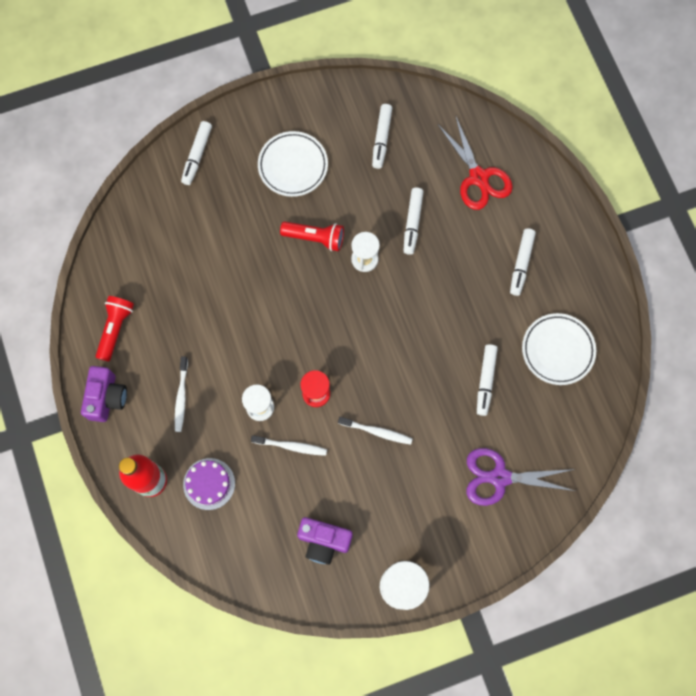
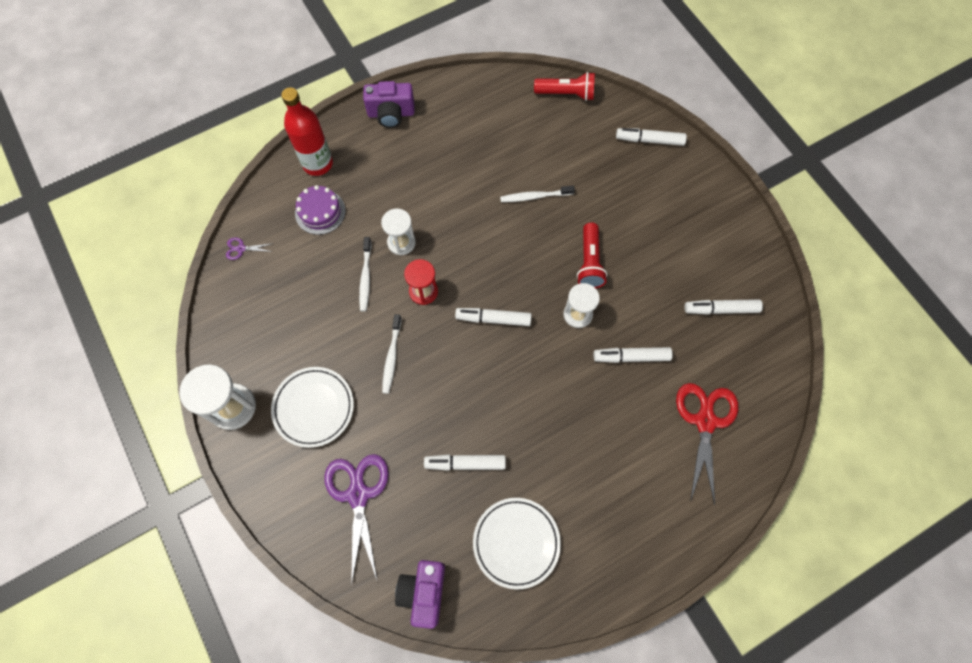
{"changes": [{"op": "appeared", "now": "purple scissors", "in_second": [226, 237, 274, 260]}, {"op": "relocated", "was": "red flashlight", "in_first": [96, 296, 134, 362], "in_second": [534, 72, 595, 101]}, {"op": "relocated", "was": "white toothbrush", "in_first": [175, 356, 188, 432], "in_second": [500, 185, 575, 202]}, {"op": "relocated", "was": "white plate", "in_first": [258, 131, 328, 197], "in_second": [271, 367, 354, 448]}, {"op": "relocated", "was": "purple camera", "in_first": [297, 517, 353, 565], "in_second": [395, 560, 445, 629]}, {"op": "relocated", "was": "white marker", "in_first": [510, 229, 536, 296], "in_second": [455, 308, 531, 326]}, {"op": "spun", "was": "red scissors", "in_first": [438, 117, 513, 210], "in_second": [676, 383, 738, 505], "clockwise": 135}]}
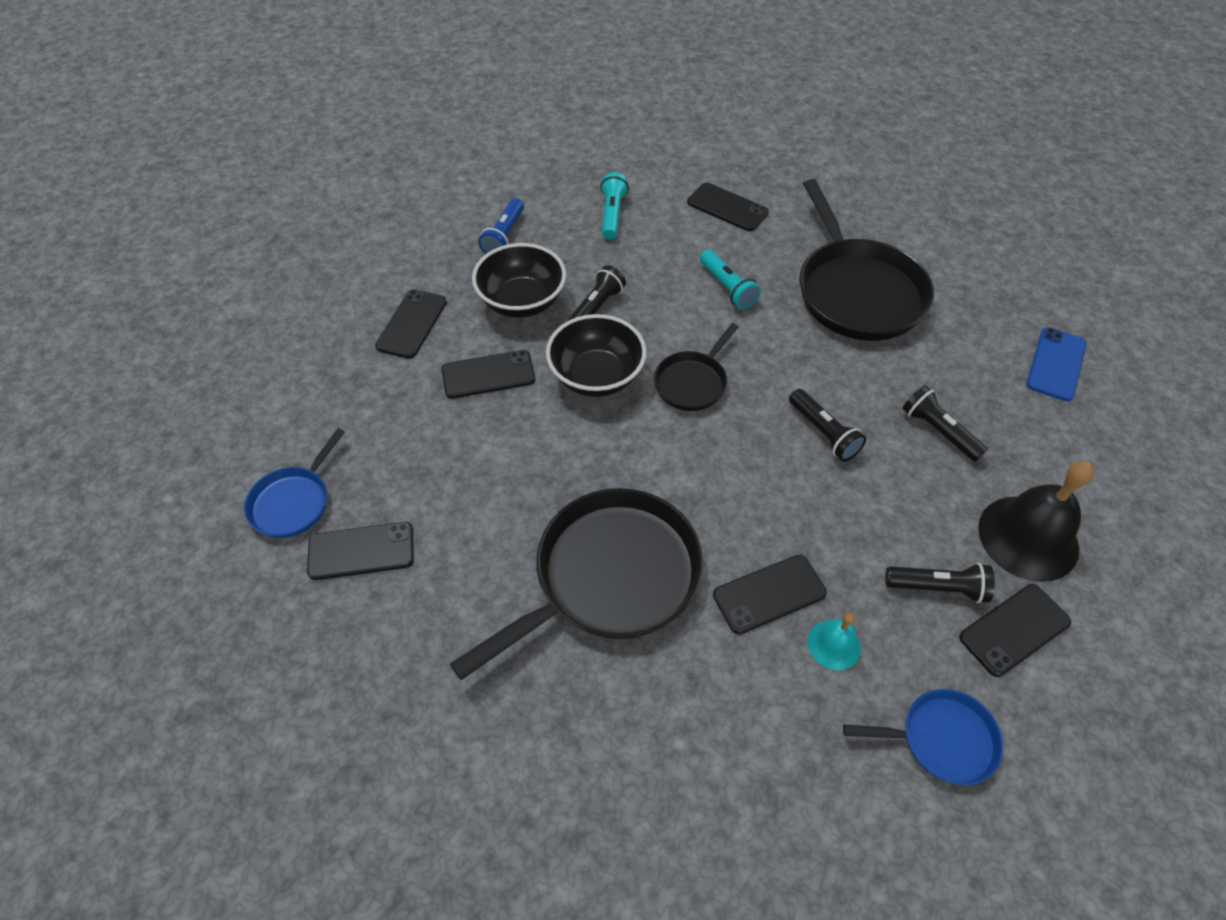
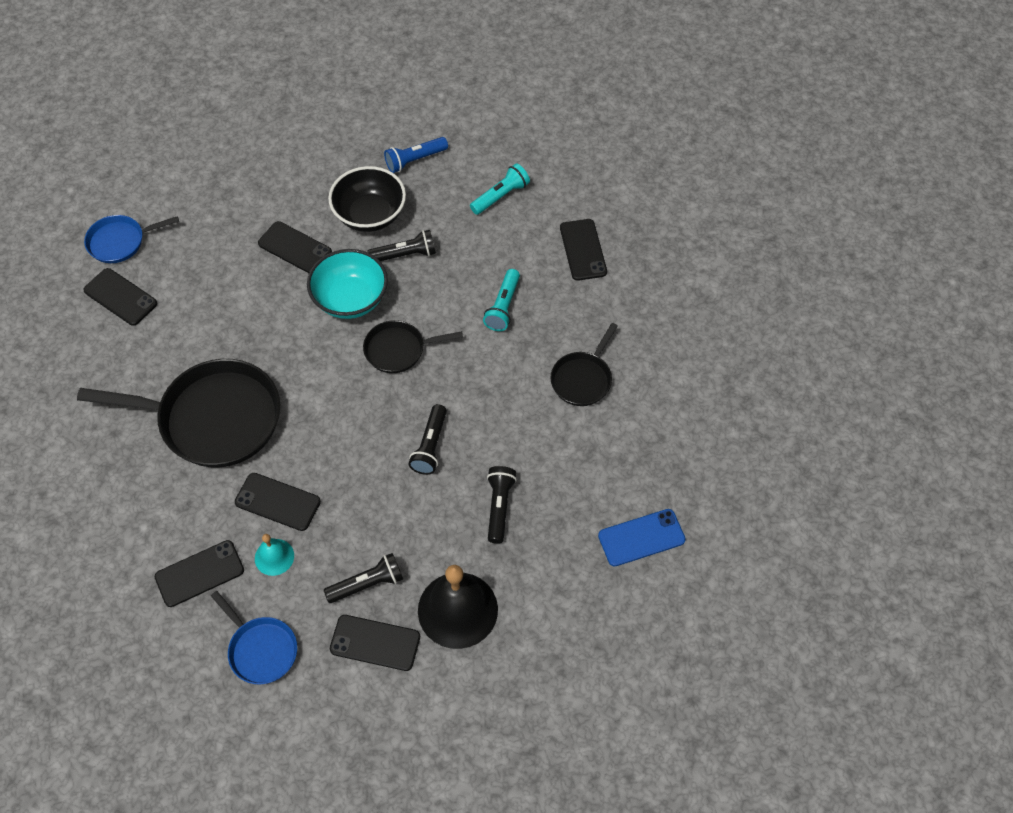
{"changes": [{"op": "relocated", "was": "black phone", "in_first": [375, 289, 447, 359], "in_second": [155, 540, 244, 607]}, {"op": "colour", "was": "black bowl", "now": "turquoise bowl", "in_first": [546, 314, 647, 397], "in_second": [307, 249, 388, 319]}, {"op": "spun", "was": "black flashlight", "in_first": [885, 563, 995, 603], "in_second": [324, 553, 403, 603], "clockwise": -75}, {"op": "size", "was": "black pan", "in_first": [799, 179, 934, 341], "in_second": [550, 323, 618, 406], "ratio": 0.52}]}
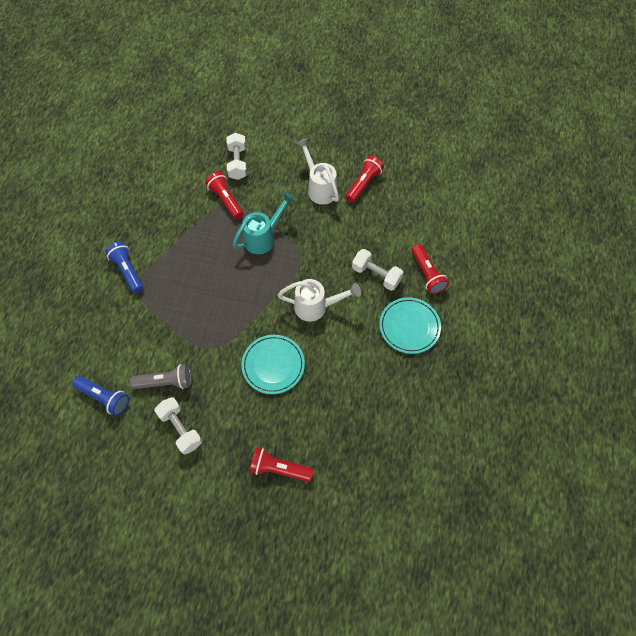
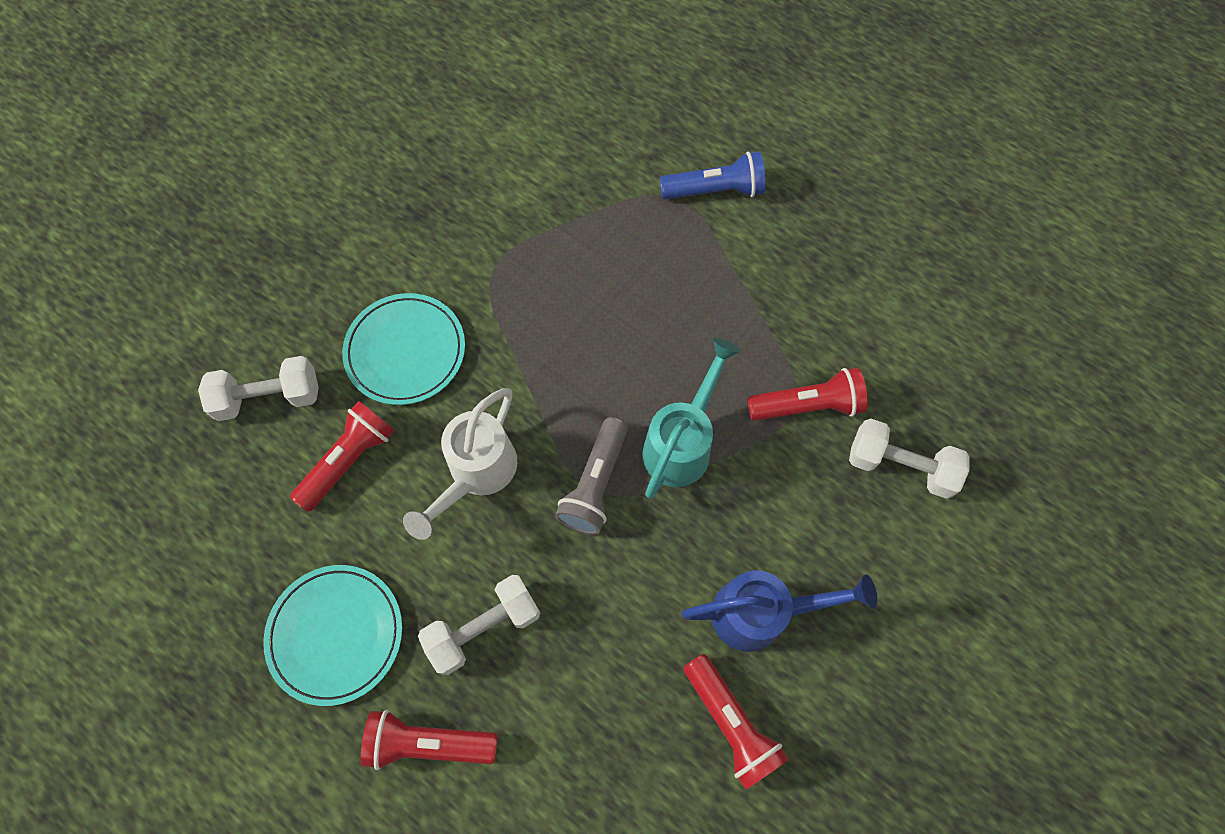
{"changes": [{"op": "missing", "was": "blue flashlight", "in_first": [72, 376, 129, 416]}, {"op": "relocated", "was": "grey flashlight", "in_first": [130, 364, 191, 389], "in_second": [555, 417, 628, 535]}, {"op": "relocated", "was": "white dumbbell", "in_first": [154, 397, 202, 455], "in_second": [198, 356, 319, 421]}, {"op": "relocated", "was": "red flashlight", "in_first": [250, 448, 313, 482], "in_second": [290, 401, 395, 512]}, {"op": "colour", "was": "white watering can", "now": "blue watering can", "in_first": [297, 138, 339, 205], "in_second": [682, 570, 877, 652]}, {"op": "spun", "was": "turquoise watering can", "in_first": [233, 191, 295, 254], "in_second": [642, 338, 741, 499], "clockwise": -135}]}
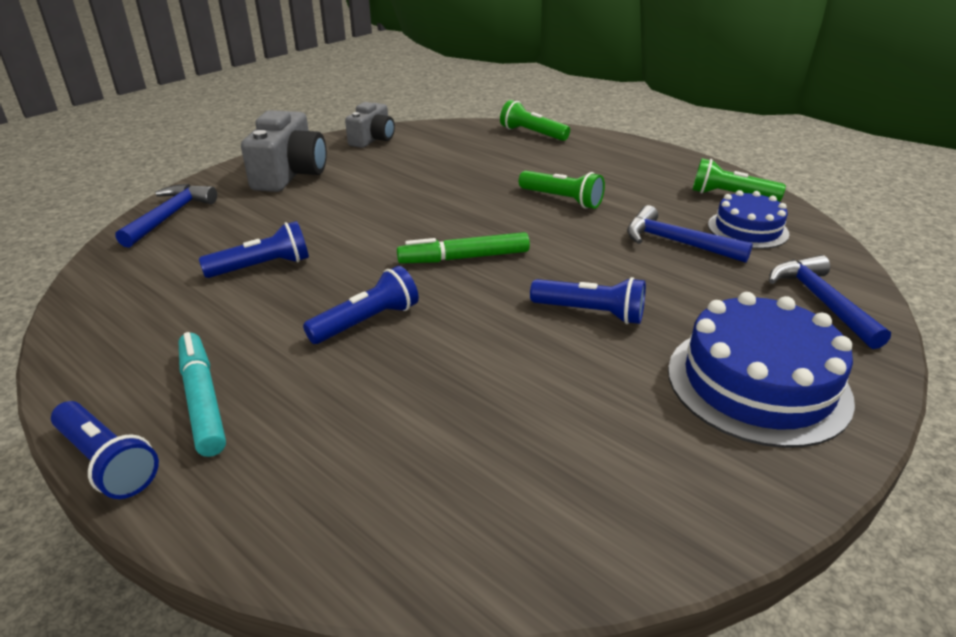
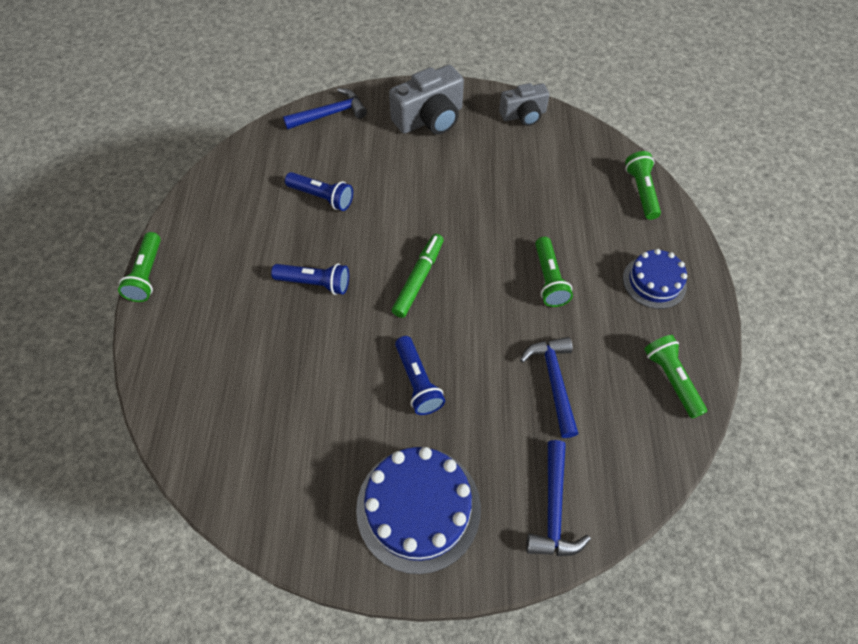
{"changes": [{"op": "missing", "was": "turquoise marker", "in_first": [178, 332, 226, 457]}, {"op": "relocated", "was": "blue cake", "in_first": [708, 190, 789, 249], "in_second": [623, 249, 687, 309]}, {"op": "colour", "was": "blue flashlight", "now": "green flashlight", "in_first": [51, 401, 159, 499], "in_second": [118, 232, 161, 302]}, {"op": "spun", "was": "green marker", "in_first": [397, 232, 530, 263], "in_second": [392, 234, 444, 318], "clockwise": 75}, {"op": "spun", "was": "blue hammer", "in_first": [769, 255, 891, 349], "in_second": [526, 440, 591, 556], "clockwise": 150}]}
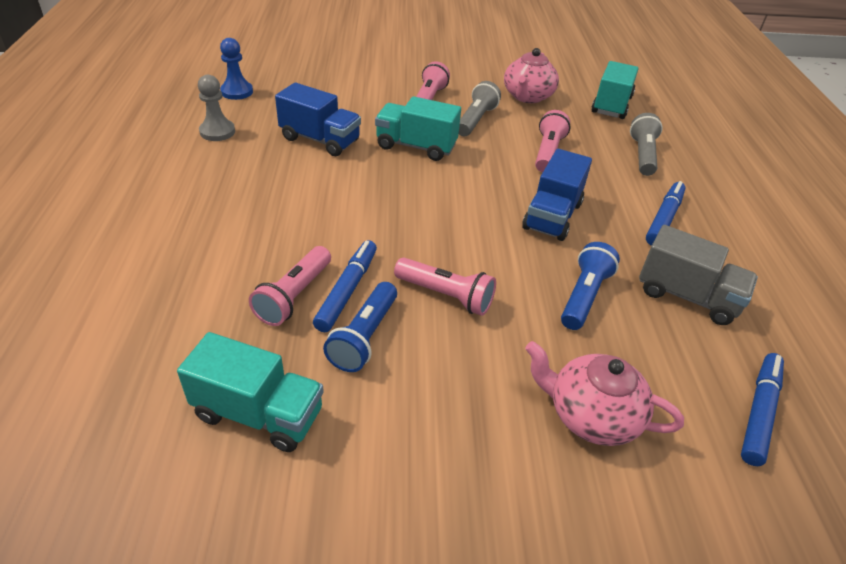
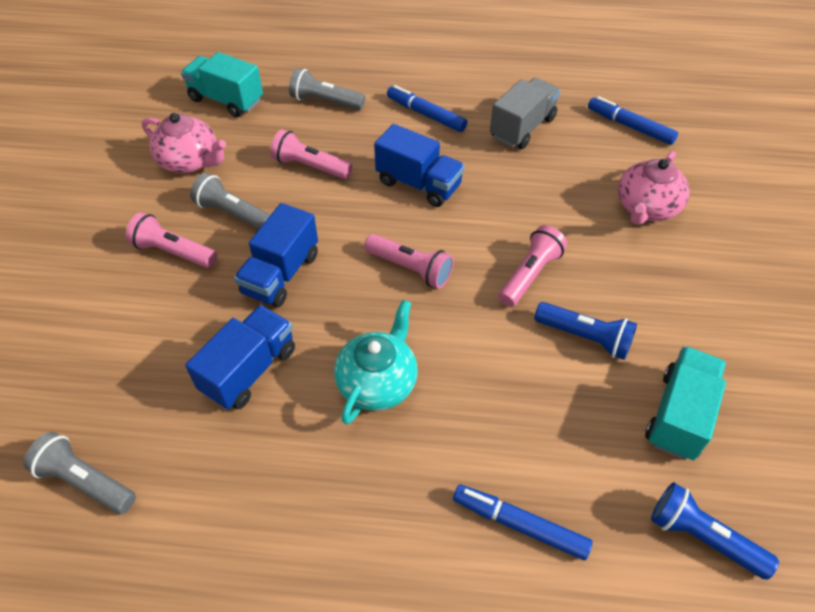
{"changes": [{"op": "missing", "was": "grey pawn", "in_first": [198, 75, 235, 141]}, {"op": "appeared", "now": "turquoise teapot", "in_second": [334, 300, 418, 424]}, {"op": "relocated", "was": "pink flashlight", "in_first": [249, 246, 331, 326], "in_second": [364, 234, 454, 289]}, {"op": "relocated", "was": "blue marker", "in_first": [313, 240, 377, 332], "in_second": [453, 484, 593, 560]}, {"op": "relocated", "was": "blue flashlight", "in_first": [561, 242, 620, 330], "in_second": [651, 482, 779, 580]}, {"op": "exchanged", "was": "blue pawn", "now": "grey flashlight", "in_first": [220, 38, 253, 100], "in_second": [23, 432, 136, 514]}, {"op": "colour", "was": "turquoise truck", "now": "blue truck", "in_first": [375, 96, 461, 161], "in_second": [234, 203, 318, 307]}]}
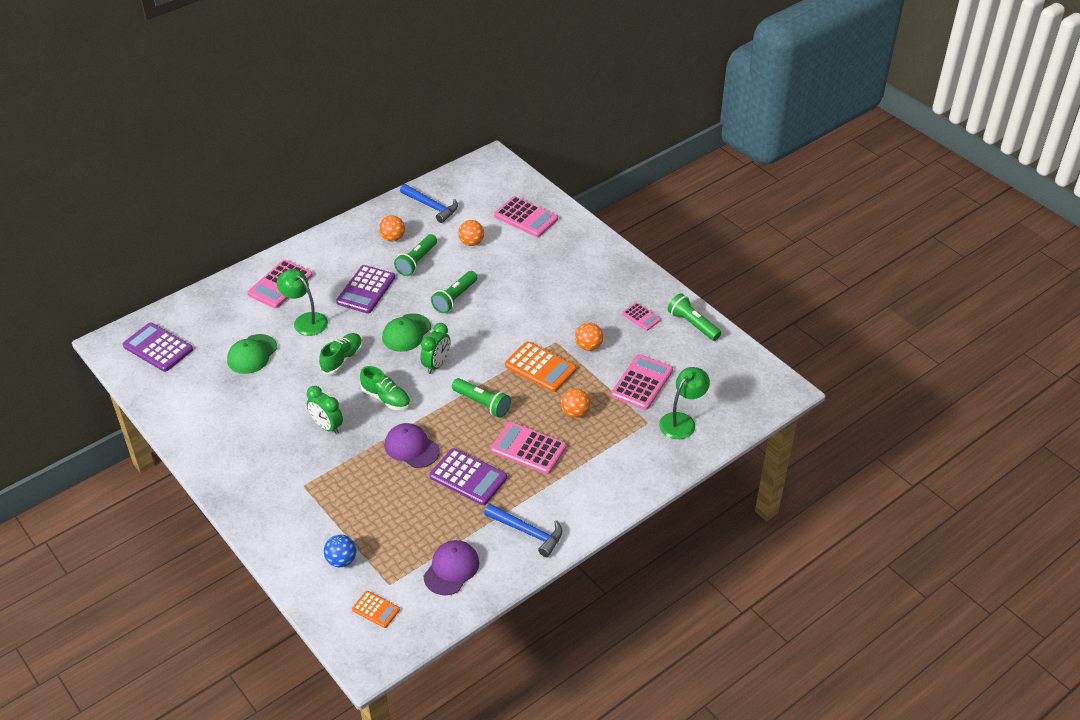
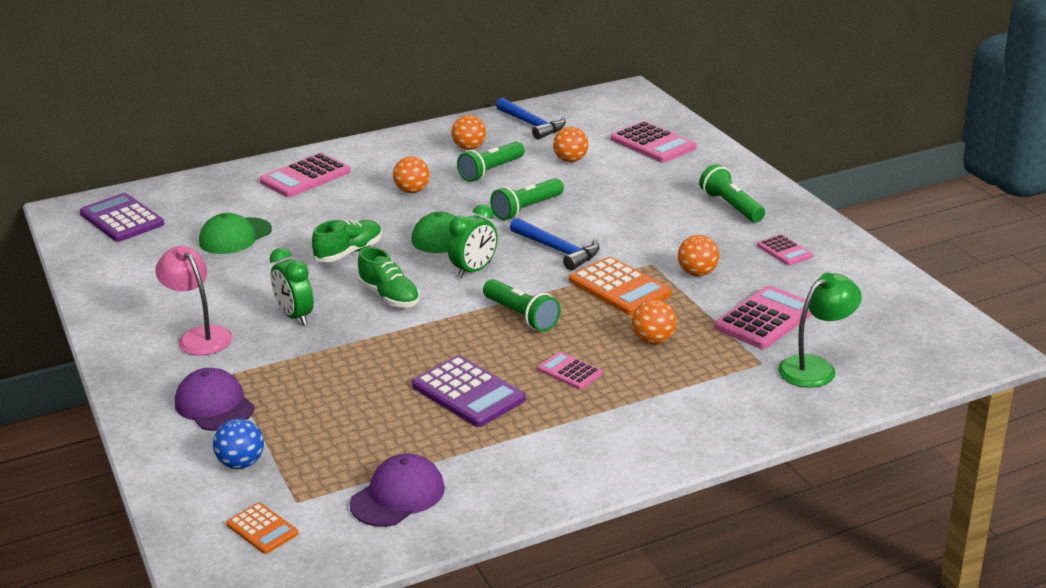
{"changes": [{"op": "missing", "was": "green lamp", "in_first": [277, 269, 328, 336]}, {"op": "appeared", "now": "pink lamp", "in_second": [155, 246, 233, 355]}, {"op": "relocated", "was": "purple cap", "in_first": [384, 423, 440, 468], "in_second": [175, 368, 255, 431]}, {"op": "relocated", "was": "blue hammer", "in_first": [484, 504, 562, 557], "in_second": [510, 218, 600, 271]}, {"op": "relocated", "was": "green flashlight", "in_first": [668, 293, 721, 341], "in_second": [699, 164, 765, 222]}, {"op": "exchanged", "was": "purple calculator", "now": "orange ball", "in_first": [336, 265, 395, 313], "in_second": [393, 156, 430, 193]}, {"op": "size", "was": "pink calculator", "in_first": [490, 422, 567, 474], "in_second": [538, 352, 603, 390], "ratio": 0.57}]}
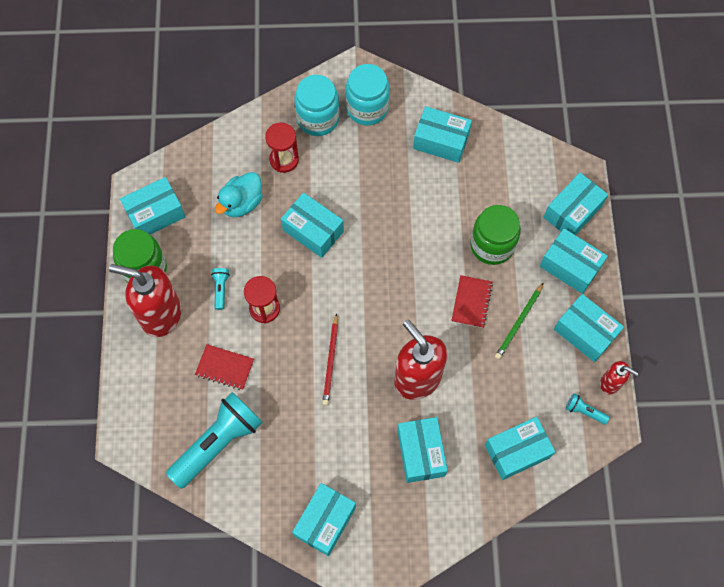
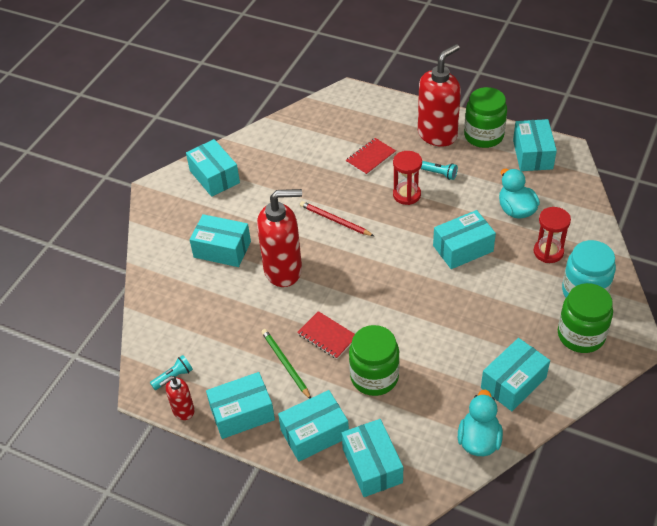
{"changes": [{"op": "missing", "was": "turquoise flashlight", "in_first": [166, 392, 263, 489]}, {"op": "missing", "was": "turquoise box", "in_first": [485, 417, 555, 480]}, {"op": "appeared", "now": "turquoise duck", "in_second": [458, 390, 503, 456]}, {"op": "colour", "was": "turquoise jar", "now": "green jar", "in_first": [345, 64, 390, 125], "in_second": [558, 283, 613, 353]}]}
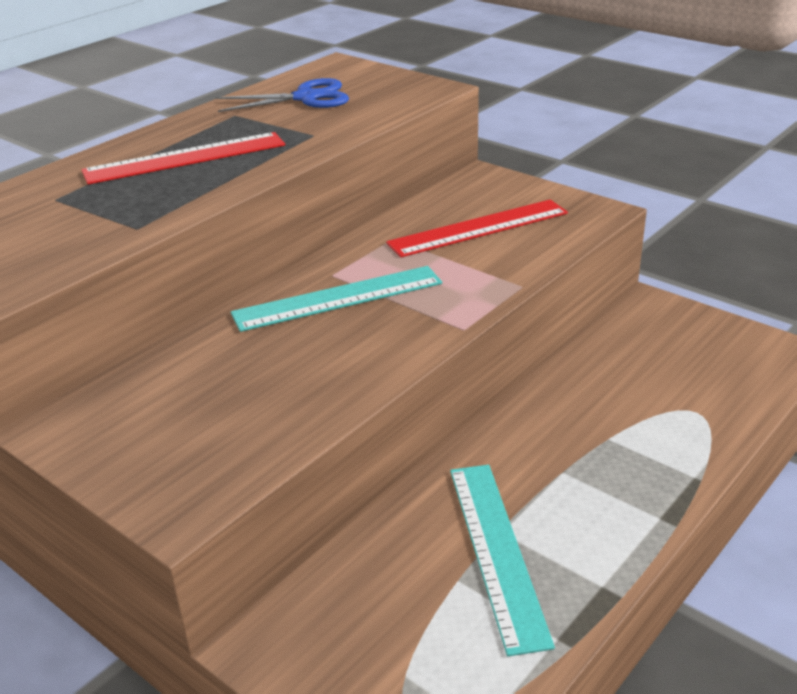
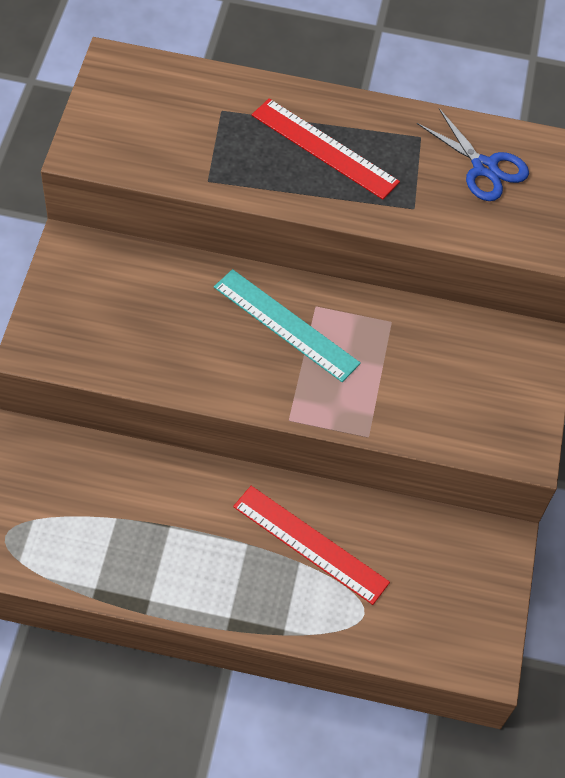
{"changes": [{"op": "missing", "was": "turquoise ruler", "in_first": [450, 465, 555, 656]}, {"op": "relocated", "was": "red ruler", "in_first": [386, 200, 568, 257], "in_second": [233, 486, 390, 605]}]}
